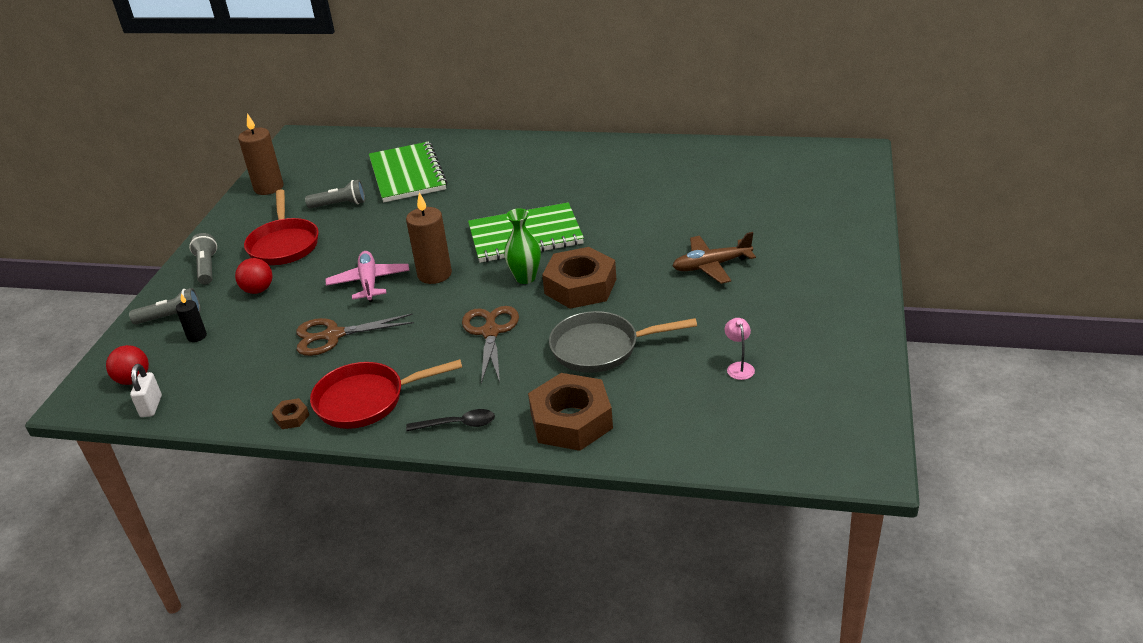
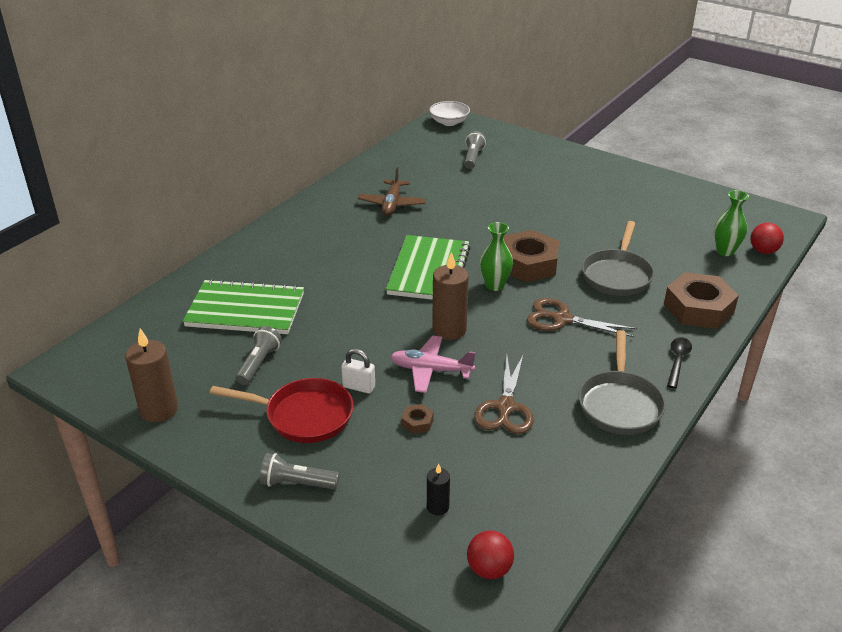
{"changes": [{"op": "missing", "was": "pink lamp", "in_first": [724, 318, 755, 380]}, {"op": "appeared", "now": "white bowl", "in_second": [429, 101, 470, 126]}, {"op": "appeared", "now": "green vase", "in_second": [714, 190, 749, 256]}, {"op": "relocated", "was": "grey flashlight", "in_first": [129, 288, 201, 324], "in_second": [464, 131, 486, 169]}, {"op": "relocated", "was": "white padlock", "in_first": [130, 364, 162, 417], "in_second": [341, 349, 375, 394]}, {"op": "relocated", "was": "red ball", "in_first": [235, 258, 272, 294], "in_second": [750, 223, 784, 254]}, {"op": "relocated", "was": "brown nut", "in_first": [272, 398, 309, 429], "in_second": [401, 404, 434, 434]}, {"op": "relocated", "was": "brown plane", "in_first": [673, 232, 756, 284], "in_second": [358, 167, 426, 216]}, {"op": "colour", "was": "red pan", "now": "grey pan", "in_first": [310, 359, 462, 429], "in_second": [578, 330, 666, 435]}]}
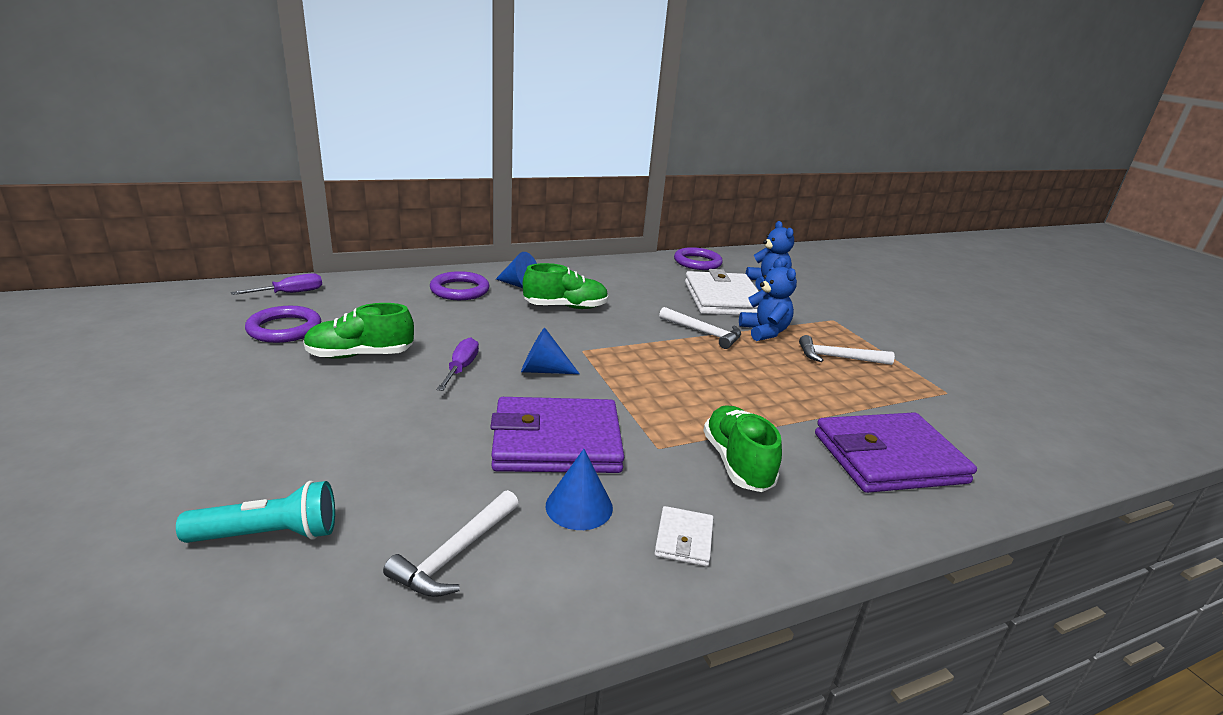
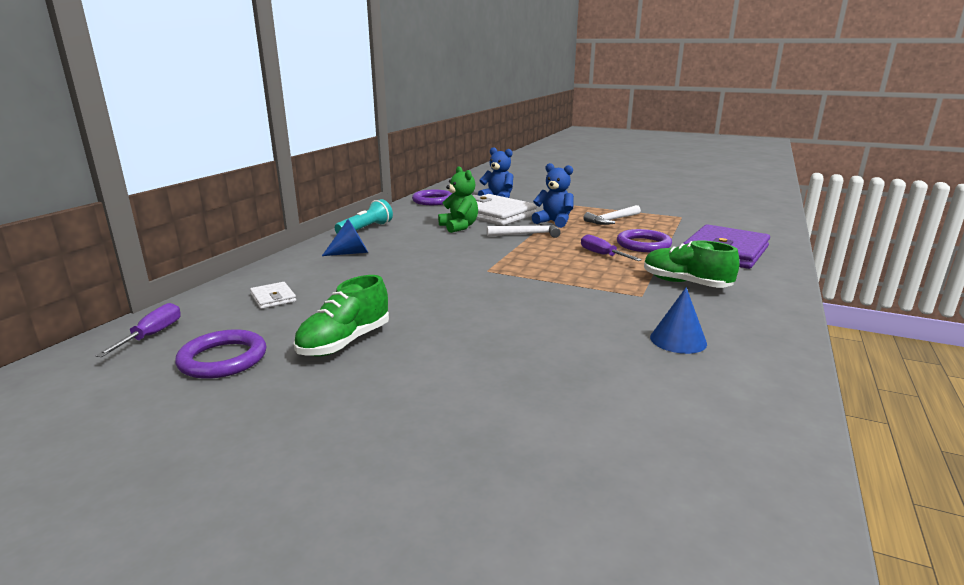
{"changes": [{"op": "missing", "was": "white hammer", "in_first": [383, 490, 519, 597]}, {"op": "missing", "was": "purple wallet", "in_first": [490, 397, 624, 473]}, {"op": "missing", "was": "blue cone", "in_first": [521, 328, 580, 374]}, {"op": "missing", "was": "green shoe", "in_first": [523, 263, 609, 309]}, {"op": "appeared", "now": "green teddy bear", "in_second": [438, 166, 478, 233]}, {"op": "relocated", "was": "turquoise flashlight", "in_first": [176, 481, 335, 543], "in_second": [335, 199, 393, 234]}, {"op": "relocated", "was": "purple ring", "in_first": [430, 271, 490, 300], "in_second": [617, 229, 672, 252]}, {"op": "relocated", "was": "purple screwdriver", "in_first": [437, 337, 479, 391], "in_second": [581, 234, 642, 261]}, {"op": "relocated", "was": "white wallet", "in_first": [654, 506, 713, 566], "in_second": [250, 282, 296, 309]}]}
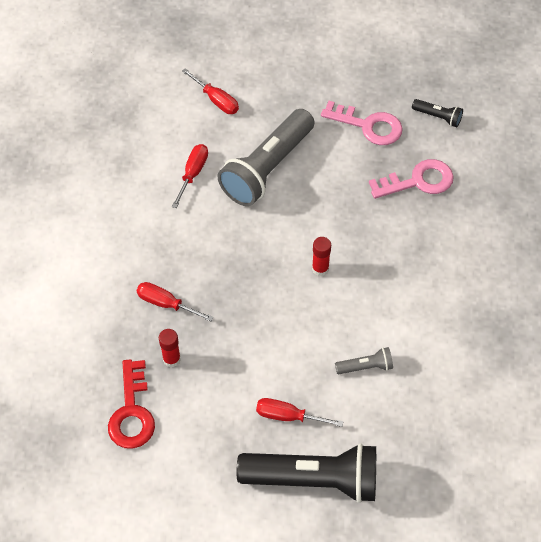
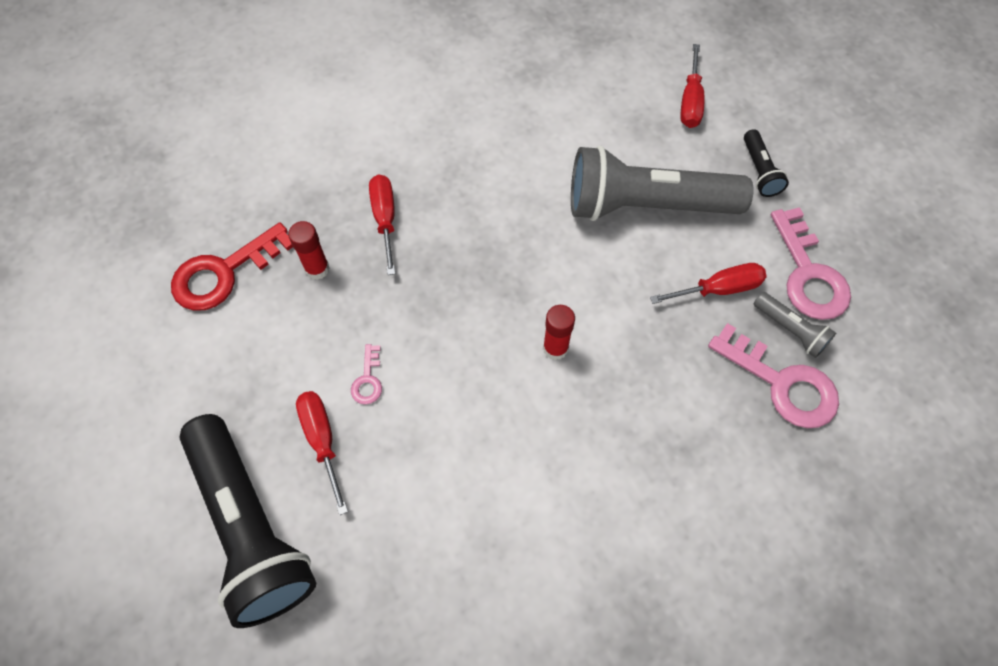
{"changes": [{"op": "appeared", "now": "pink key", "in_second": [351, 344, 382, 405]}, {"op": "relocated", "was": "red screwdriver", "in_first": [172, 144, 208, 208], "in_second": [650, 263, 767, 304]}, {"op": "relocated", "was": "grey flashlight", "in_first": [335, 347, 393, 374], "in_second": [754, 292, 836, 358]}, {"op": "relocated", "was": "black flashlight", "in_first": [412, 99, 463, 127], "in_second": [744, 129, 789, 197]}]}
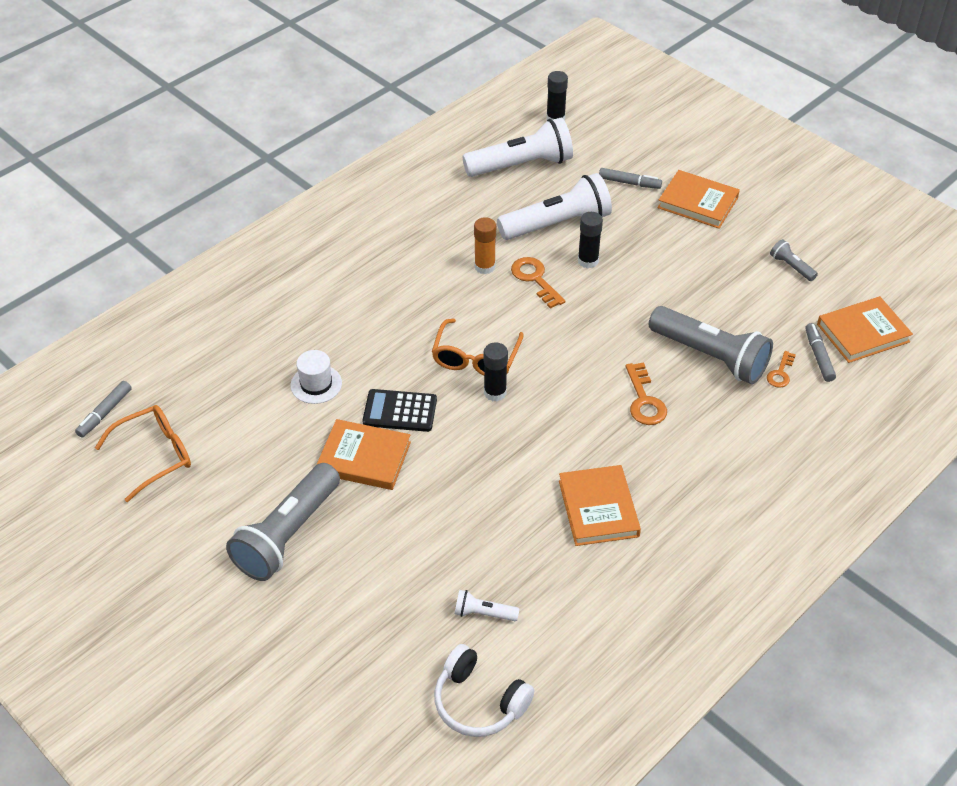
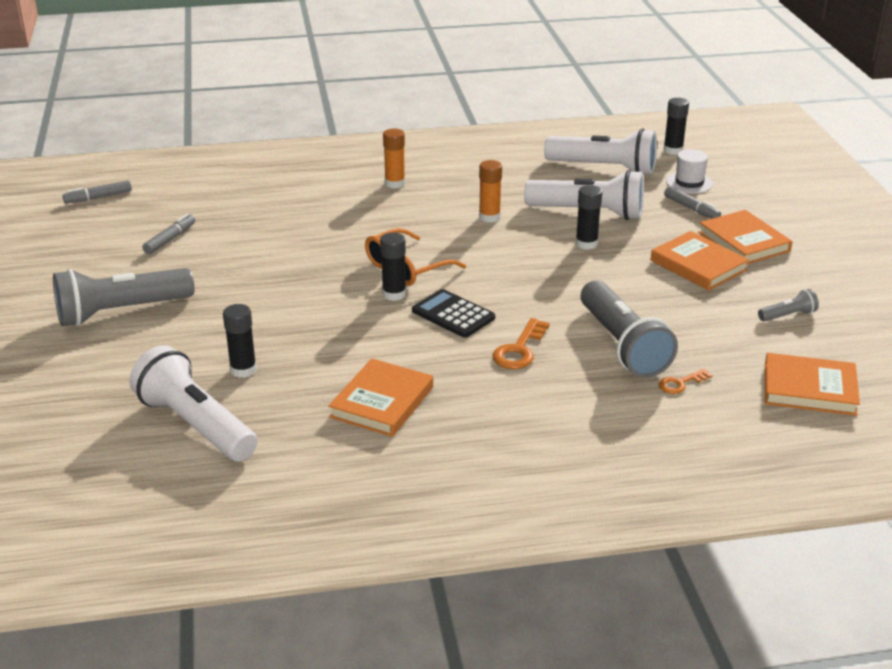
{"changes": [{"op": "missing", "was": "orange glasses", "in_first": [95, 405, 191, 502]}, {"op": "missing", "was": "white headphones", "in_first": [434, 644, 534, 737]}, {"op": "missing", "was": "orange key", "in_first": [511, 257, 565, 309]}, {"op": "appeared", "now": "black glue stick", "in_second": [223, 304, 257, 378]}, {"op": "appeared", "now": "orange glue stick", "in_second": [383, 129, 405, 188]}, {"op": "relocated", "was": "white hat", "in_first": [290, 350, 342, 404], "in_second": [666, 149, 713, 194]}, {"op": "relocated", "was": "orange book", "in_first": [317, 419, 411, 490], "in_second": [651, 231, 749, 291]}, {"op": "relocated", "was": "black calculator", "in_first": [362, 389, 437, 432], "in_second": [412, 289, 495, 338]}, {"op": "relocated", "was": "grey marker", "in_first": [805, 323, 836, 382], "in_second": [142, 214, 195, 254]}, {"op": "spun", "was": "grey flashlight", "in_first": [770, 239, 818, 281], "in_second": [758, 289, 819, 322], "clockwise": 75}, {"op": "size", "was": "white flashlight", "in_first": [455, 590, 519, 621], "in_second": [130, 345, 257, 461], "ratio": 2.26}]}
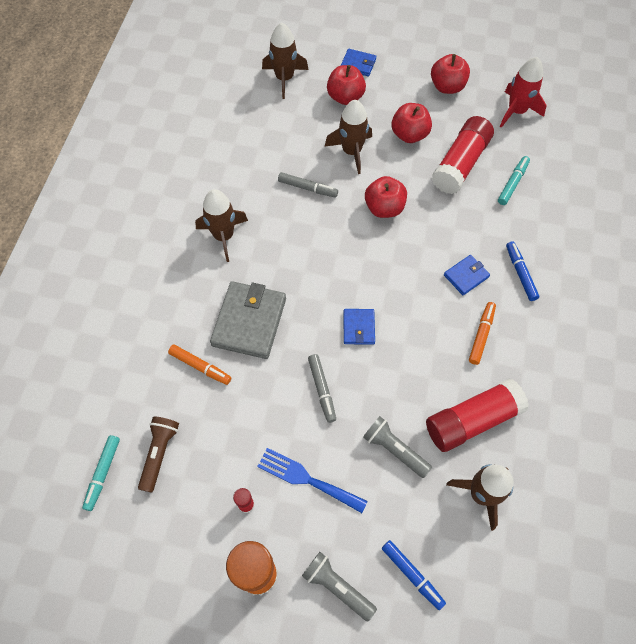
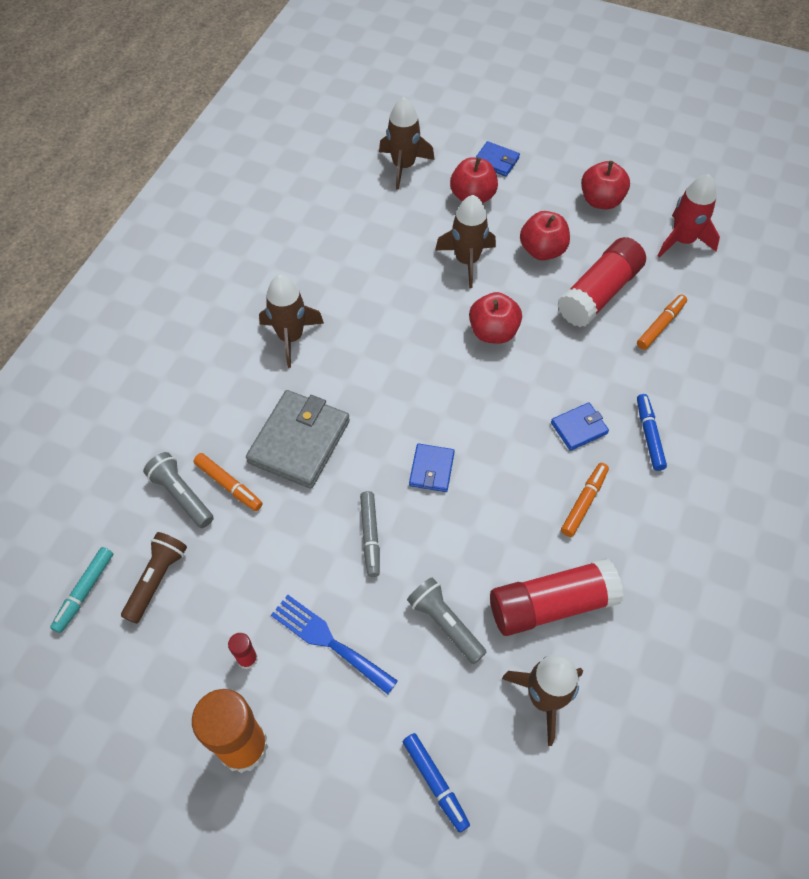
{"changes": [{"op": "missing", "was": "grey marker", "in_first": [278, 172, 338, 197]}, {"op": "relocated", "was": "grey flashlight", "in_first": [302, 552, 377, 621], "in_second": [143, 452, 214, 528]}, {"op": "colour", "was": "turquoise marker", "now": "orange marker", "in_first": [498, 156, 530, 205], "in_second": [637, 294, 687, 350]}]}
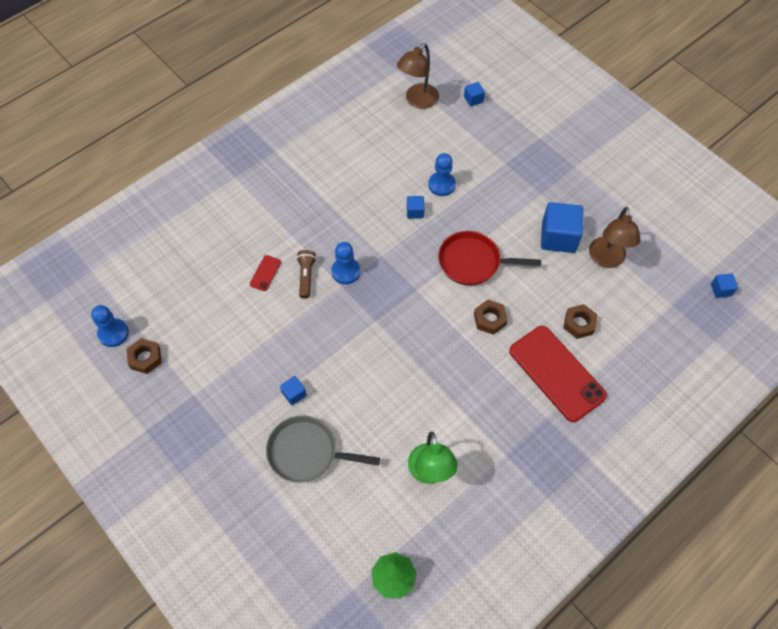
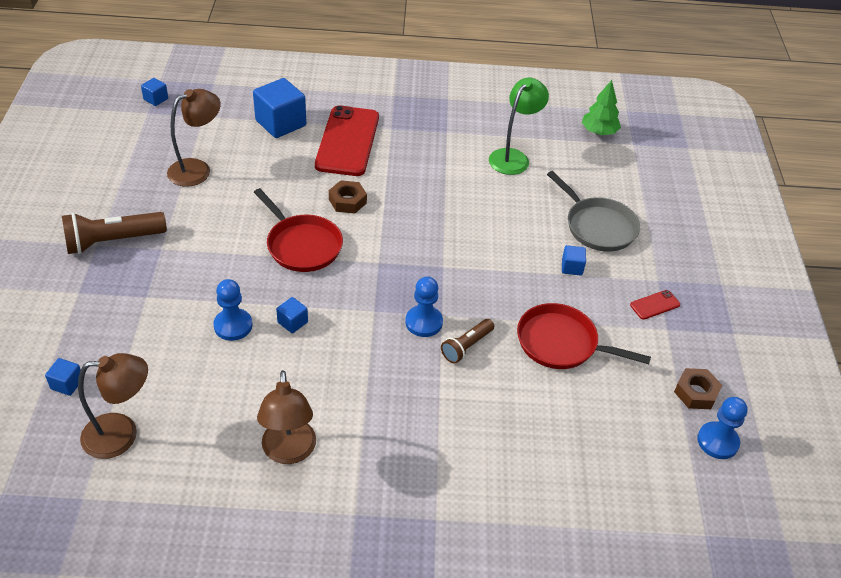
{"changes": [{"op": "missing", "was": "brown nut", "in_first": [563, 304, 598, 339]}, {"op": "appeared", "now": "brown flashlight", "in_second": [62, 212, 167, 254]}, {"op": "appeared", "now": "brown lamp", "in_second": [257, 370, 316, 464]}, {"op": "appeared", "now": "red pan", "in_second": [517, 303, 651, 369]}, {"op": "relocated", "was": "red phone", "in_first": [250, 255, 281, 291], "in_second": [630, 290, 680, 320]}, {"op": "relocated", "was": "blue cube", "in_first": [541, 202, 583, 253], "in_second": [253, 78, 306, 138]}]}
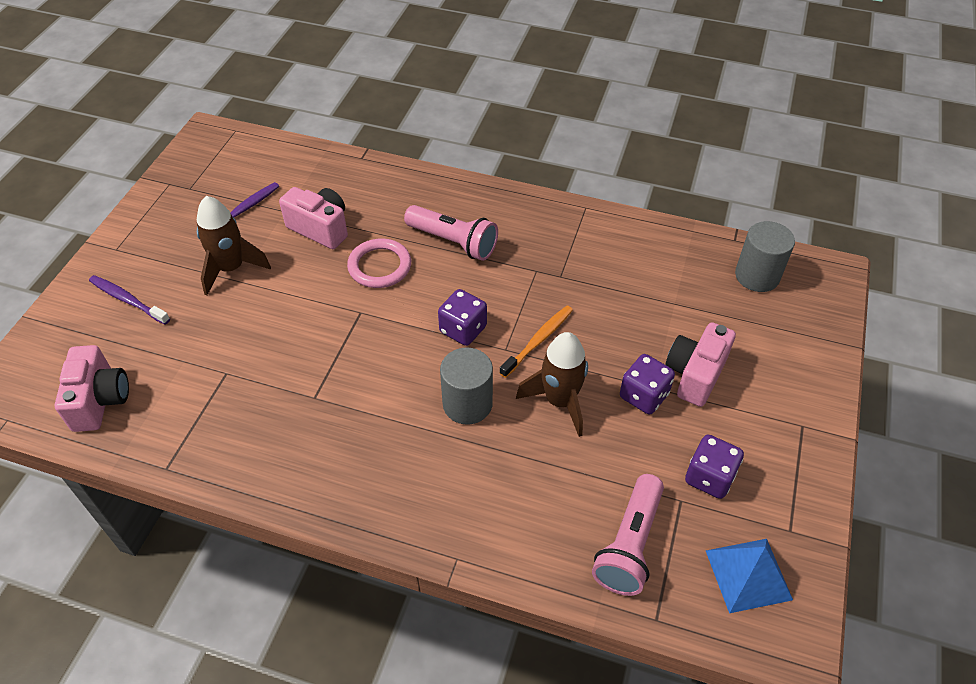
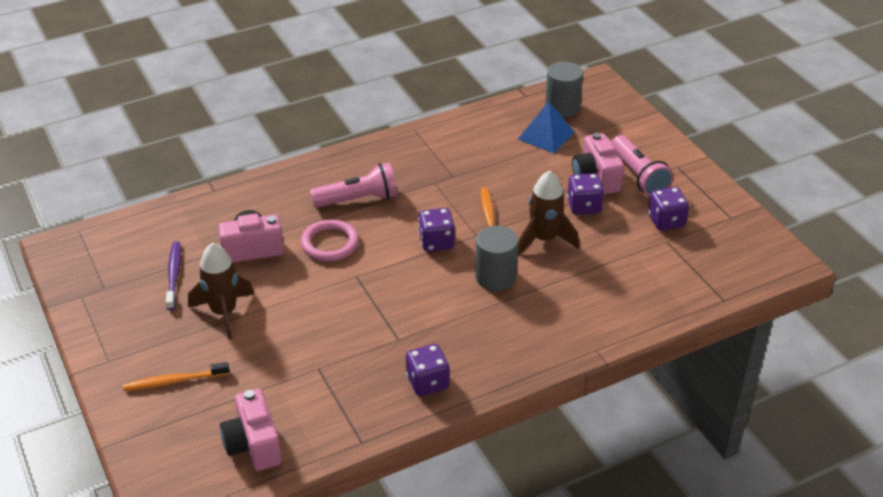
{"changes": [{"op": "appeared", "now": "purple dice", "in_second": [406, 344, 449, 396]}, {"op": "relocated", "was": "pink flashlight", "in_first": [592, 474, 664, 596], "in_second": [611, 135, 673, 196]}, {"op": "relocated", "was": "blue pyramid", "in_first": [706, 539, 793, 613], "in_second": [518, 101, 575, 153]}, {"op": "colour", "was": "purple toothbrush", "now": "orange toothbrush", "in_first": [89, 275, 170, 325], "in_second": [123, 362, 229, 391]}, {"op": "spun", "was": "pink camera", "in_first": [55, 345, 129, 432], "in_second": [220, 389, 282, 471], "clockwise": -150}]}
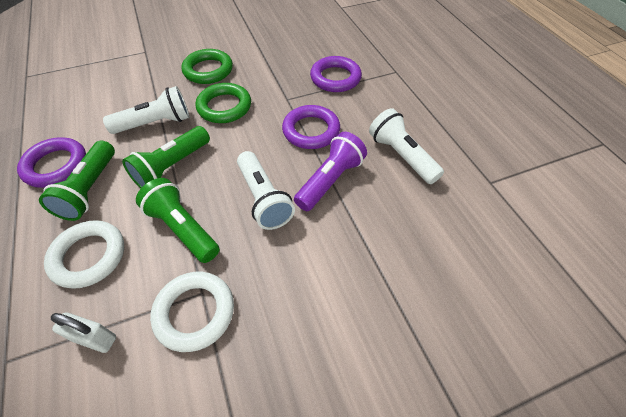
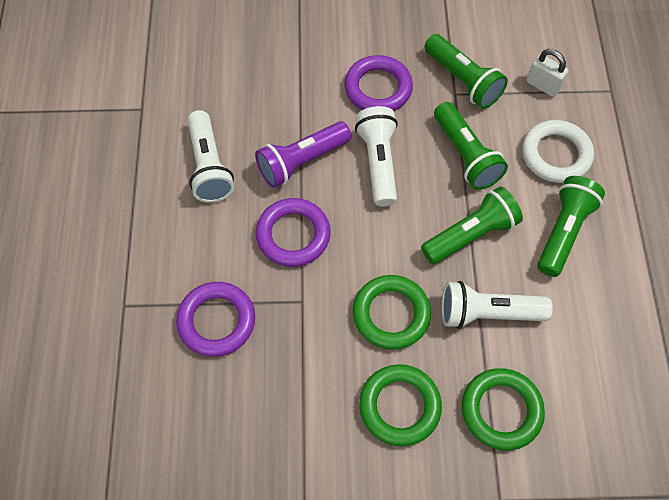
{"changes": [{"op": "appeared", "now": "green ring", "in_second": [462, 368, 545, 450]}, {"op": "relocated", "was": "purple ring", "in_first": [17, 137, 86, 188], "in_second": [344, 55, 413, 111]}, {"op": "exchanged", "was": "white ring", "now": "green flashlight", "in_first": [150, 272, 234, 352], "in_second": [424, 34, 508, 109]}]}
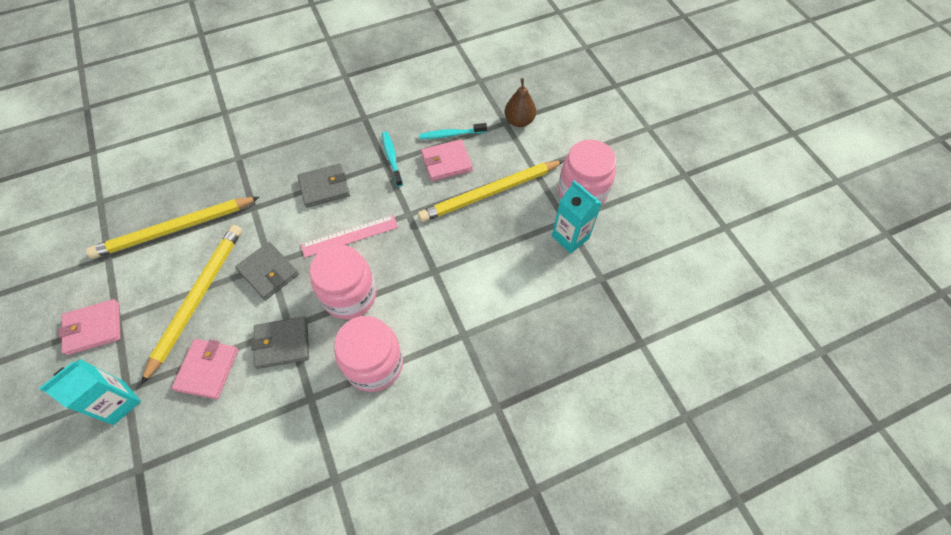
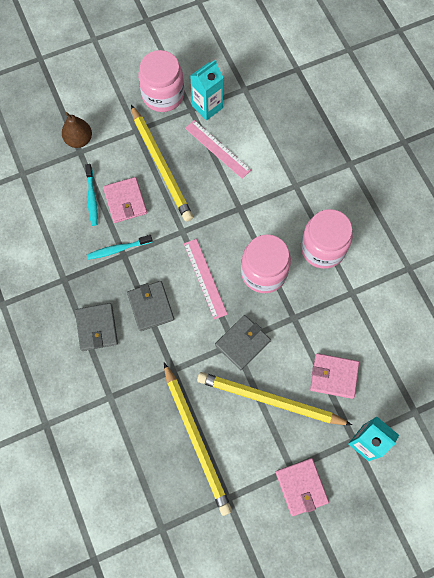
{"changes": [{"op": "appeared", "now": "pink ruler", "in_second": [185, 120, 251, 179]}, {"op": "relocated", "was": "grey wallet", "in_first": [251, 316, 309, 369], "in_second": [75, 303, 118, 351]}]}
